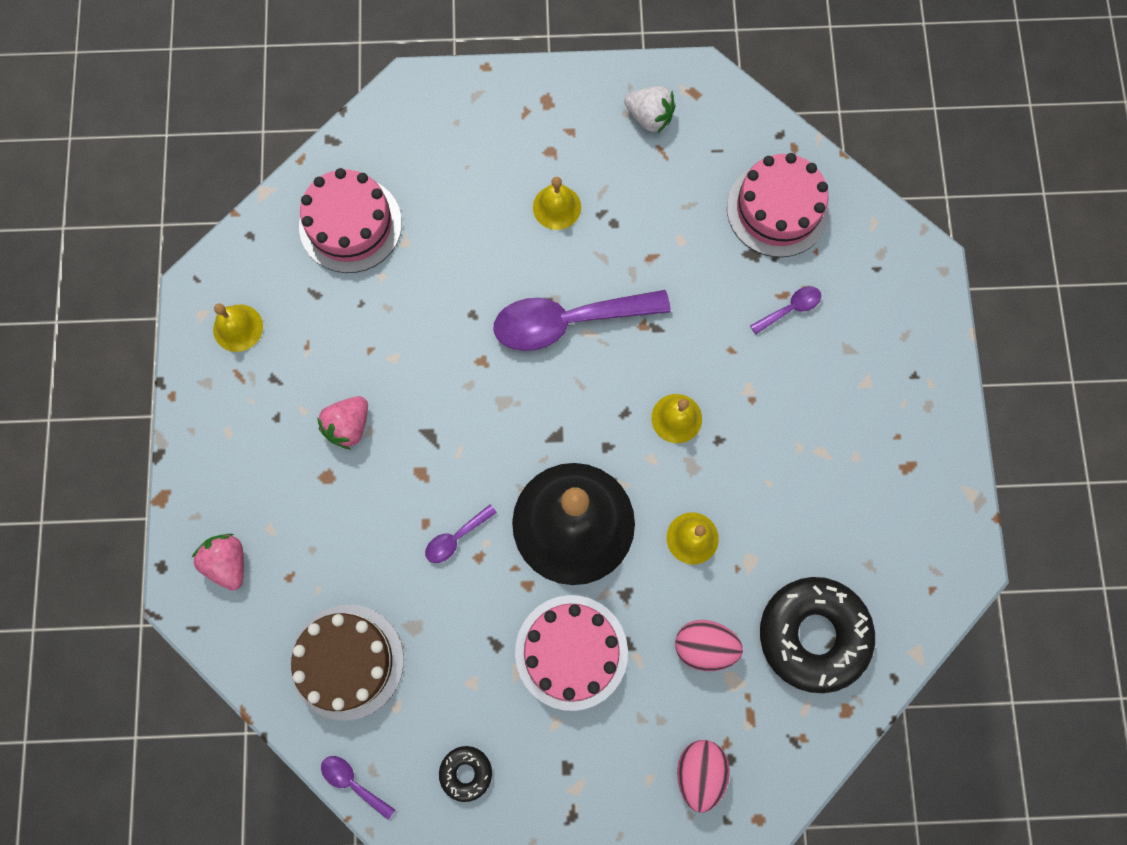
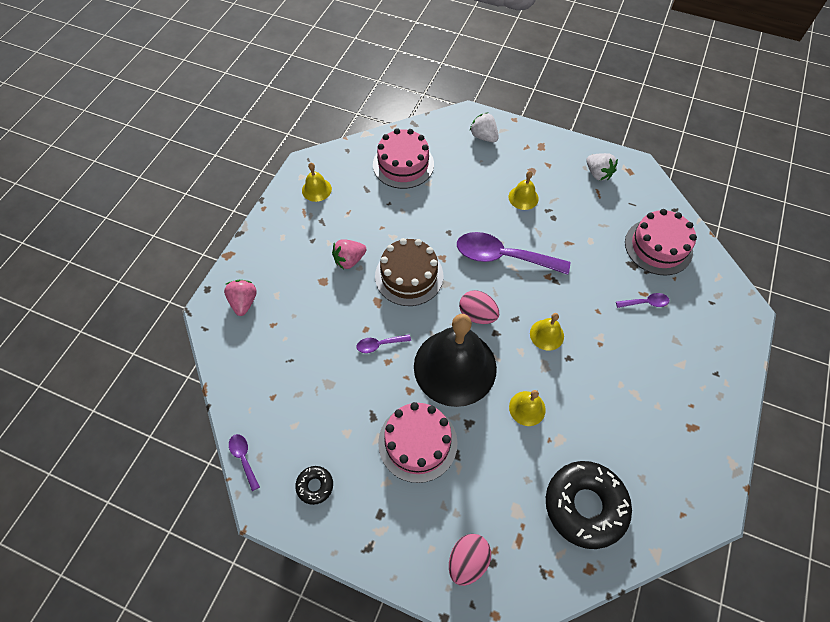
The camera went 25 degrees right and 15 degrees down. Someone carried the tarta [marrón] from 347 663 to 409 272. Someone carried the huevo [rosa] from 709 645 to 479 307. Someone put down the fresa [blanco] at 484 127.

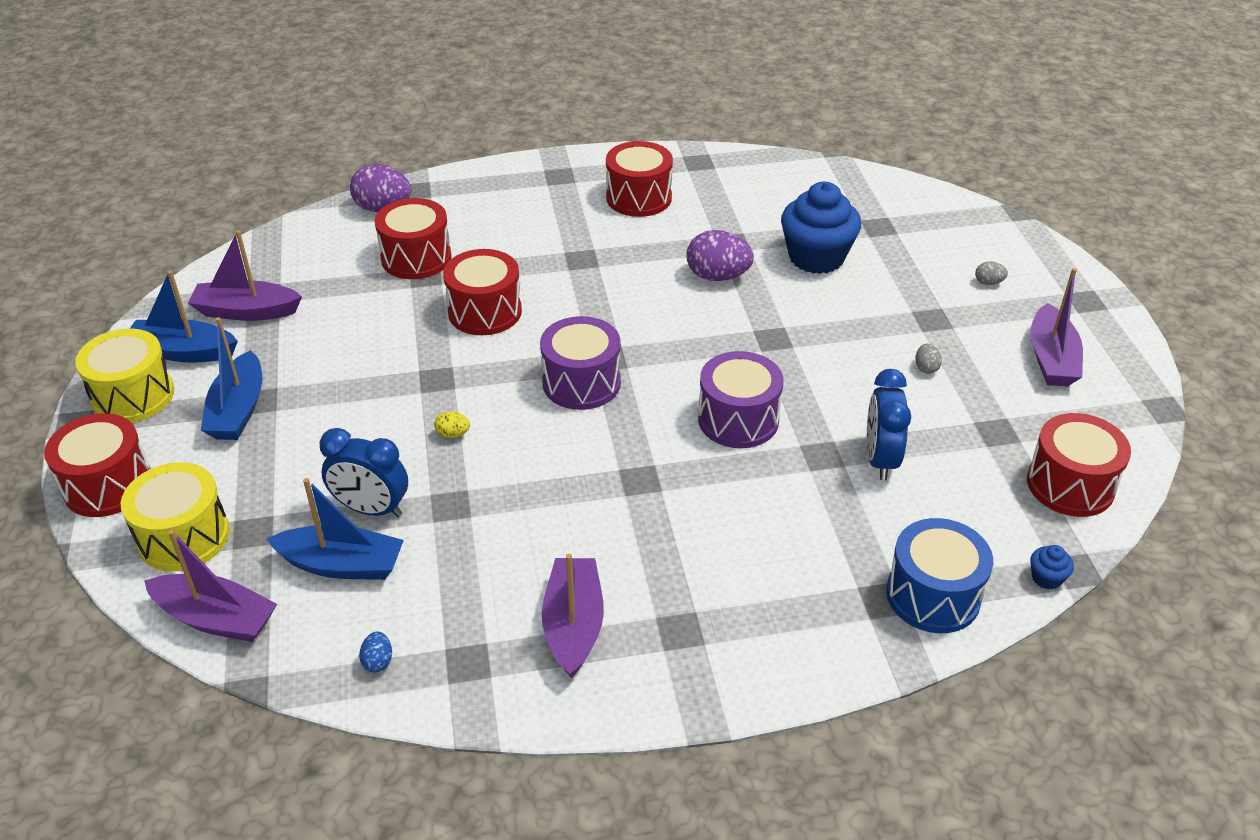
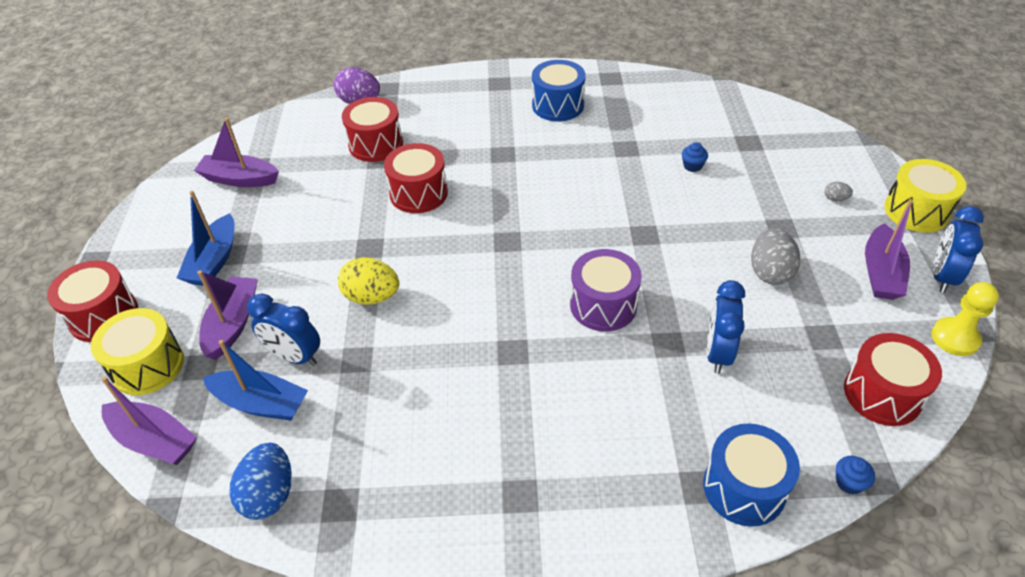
The camera went 10 degrees right and 5 degrees up. Someone carried the tambor [amarillo] from 124 376 to 925 196. Someone took away the barco [azul] at 184 316. Someone scaled the huevo [azul] at 375 651 by 2.16. Someone scaled the huevo [amarillo] at 452 424 by 2.16. Someone took away the tambor [morado] at 580 363. Someone carried the barco [morado] from 573 616 to 227 315. Someone repainted the tambor [rojo] at 639 179, which became the tambor [azul] at 559 90. Someone took away the huevo [morado] at 720 255. Someone scaled the magdalena [azul] at 821 228 by 0.41. Someone scaled the huevo [gris] at 929 359 by 2.16. Someone put down the peón [amarillo] at 965 319. Someone put down the despertador [azul] at 958 249.

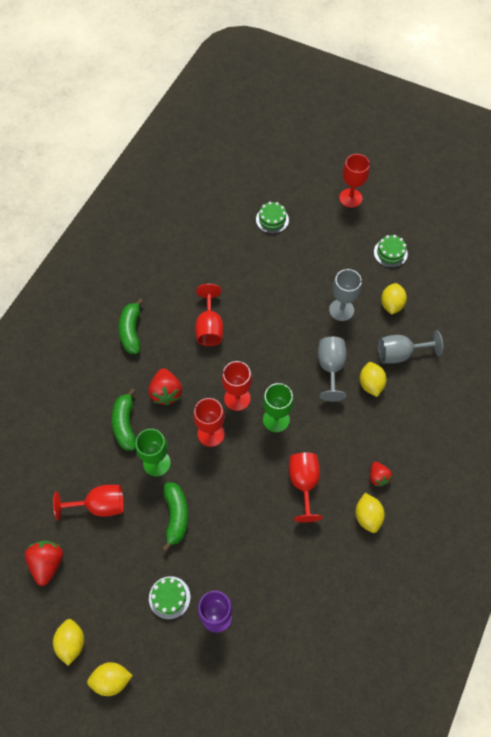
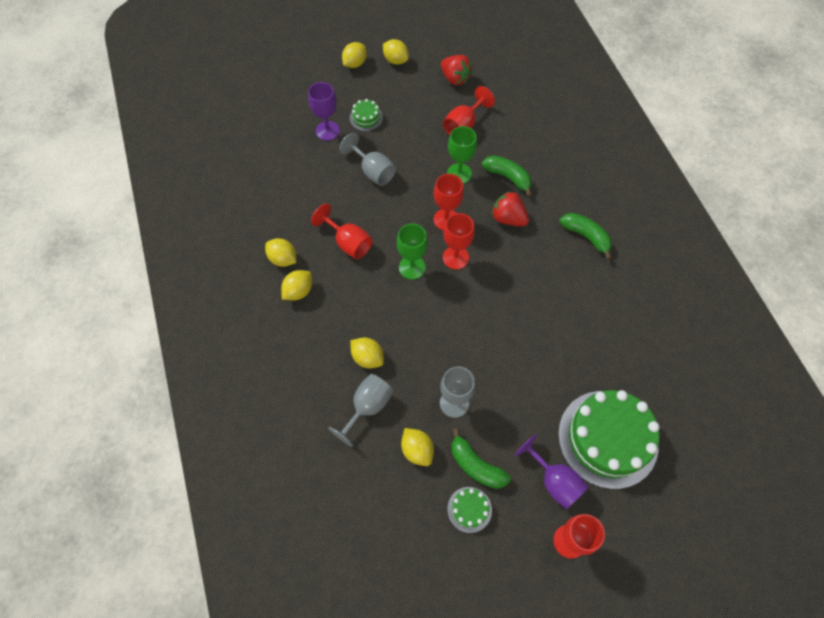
The camera went 135 degrees right and 0 degrees up. Someone carried the plátano [verde] from 175 517 to 481 458. Someone took away the copa [rojo] at 209 315. Someone scaled the tarta [verde] at 272 218 by 2.33. Someone carried the copa [gris] from 332 369 to 367 159. Someone swapped the fresa [rojo] at 381 473 for the limón [amarillo] at 296 285. Someone put down the copa [morado] at 551 472.

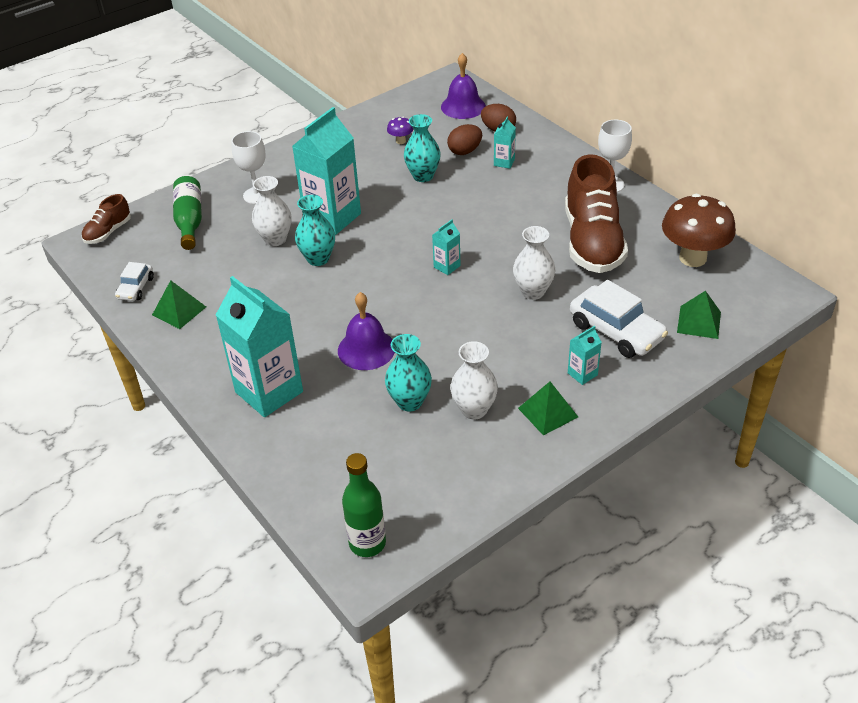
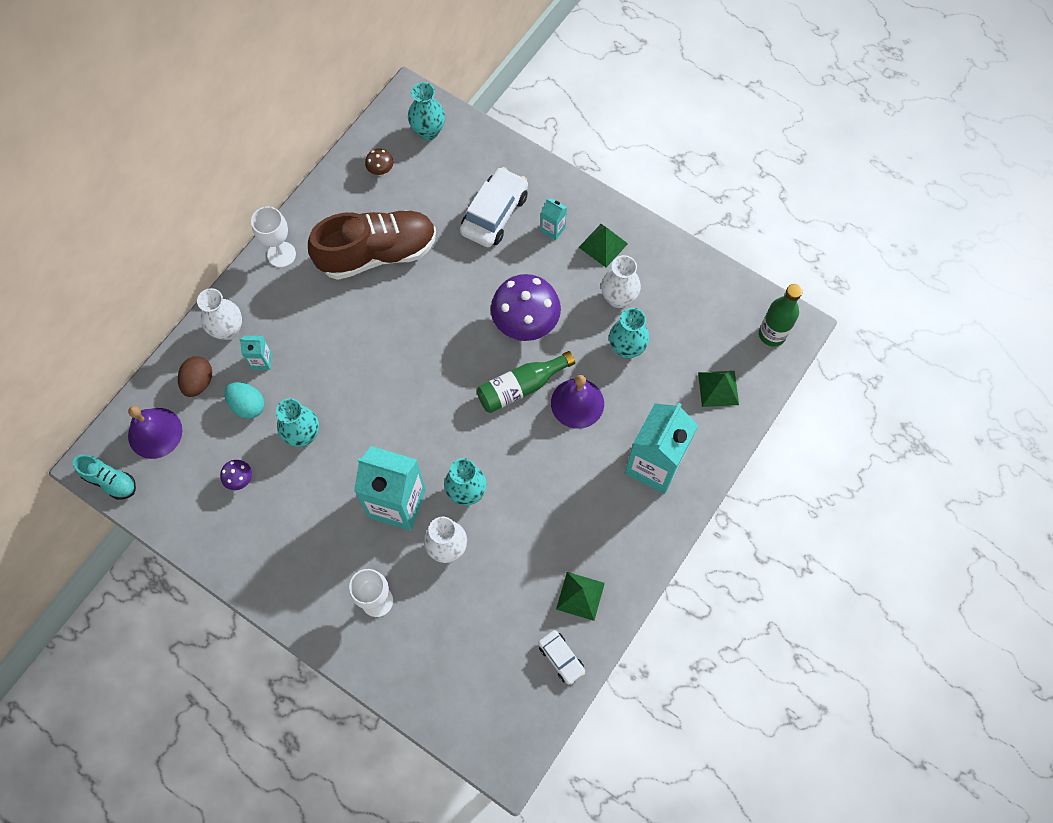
The camera went 110 degrees left and 25 degrees up. Someone took away the zapato [marrón] at 106 219. Someone rotated the coche [blanco] at 134 281 by 60 degrees clockwise. Someone carried the botella [verde] from 187 213 to 526 382. Someone took away the cartón de leche [turquesa] at 446 247. Someone repainted the huevo [marrón] at 464 139, which became the huevo [turquesa] at 244 400. Someone carried the florero [blanco] from 534 263 to 219 314. Someone scaled the seta [marrón] at 699 230 by 0.44. Someone carried the pirámide [verde] from 699 315 to 718 389. Someone put down the zapato [turquesa] at 104 477. Someone put down the florero [turquesa] at 426 111. Someone put down the seta [morado] at 526 307.

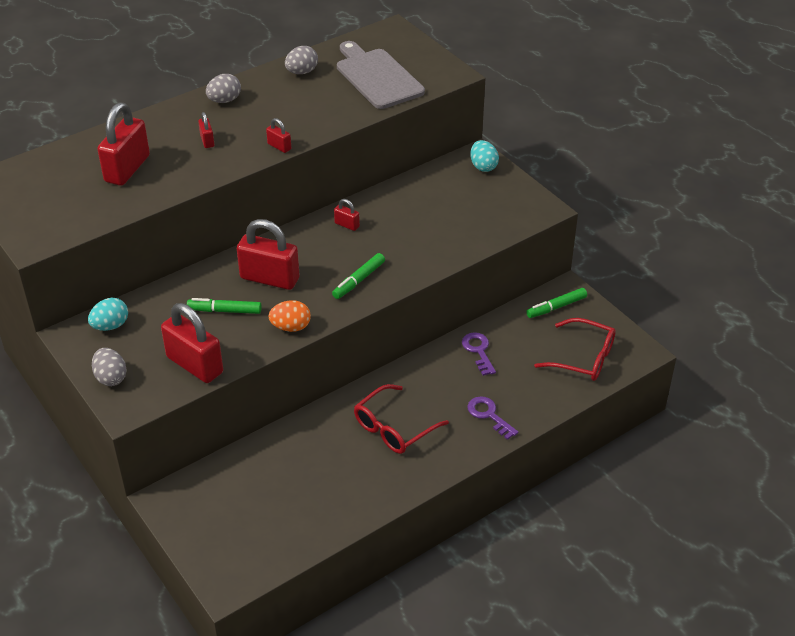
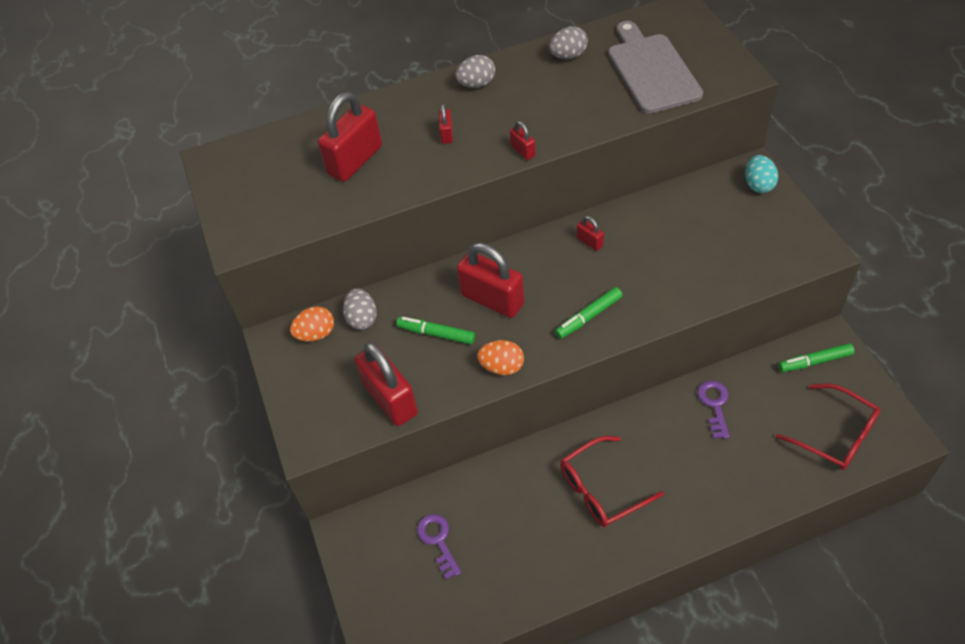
The camera went 20 degrees right and 10 degrees up. Someone repainted the huevo [turquesa] at 108 314, which became the huevo [naranja] at 312 324. Someone carried the huevo [gris] from 109 367 to 360 309. Someone carried the llave [morado] from 493 418 to 439 547.

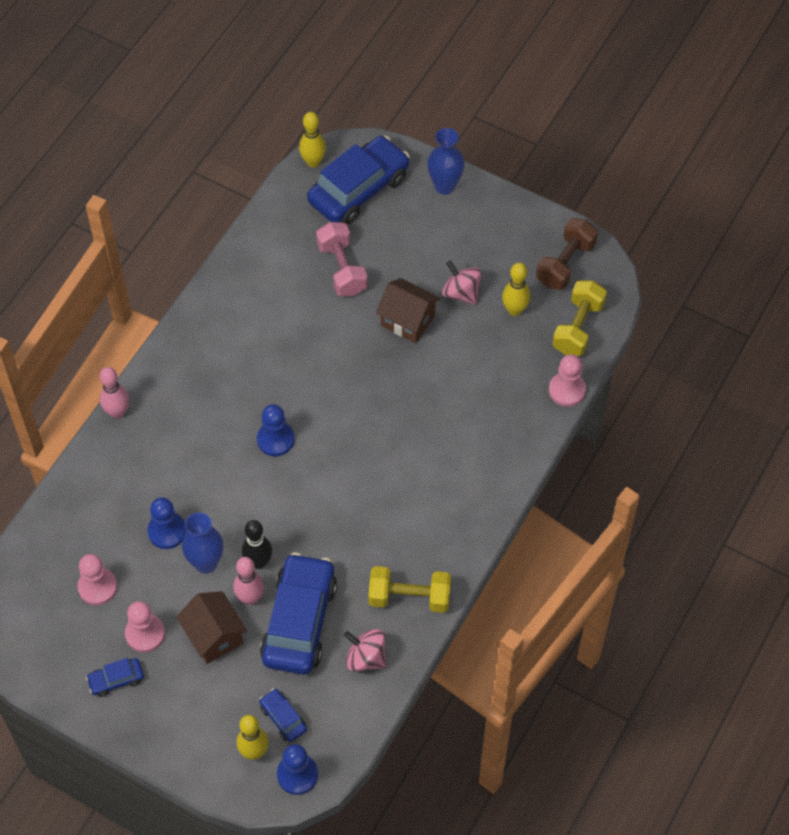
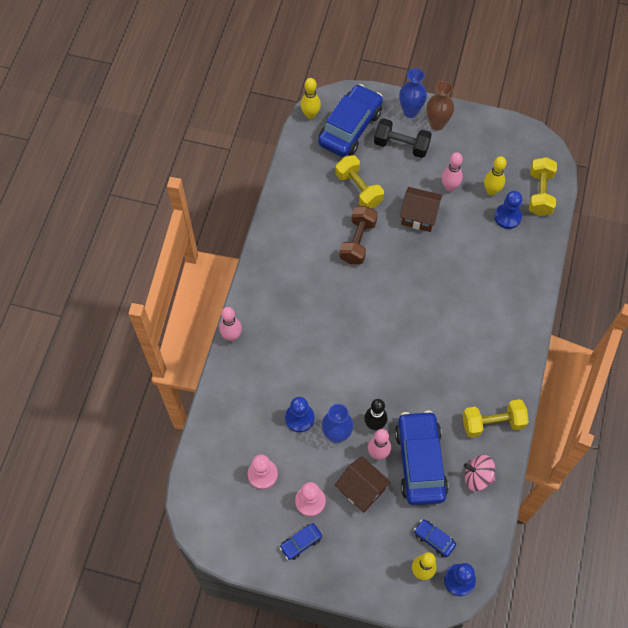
The camera went 15 degrees left and 5 degrees up. Someone carried the peón [azul] from 276 430 to 508 210. Someone repainted the mancuerna [rosa] at 342 259, which became the mancuerna [amarillo] at 359 182. Someone swapped the peonza [rosa] at 462 282 for the bolo [rosa] at 452 172. Someone carried the mancuerna [marrón] from 567 254 to 358 235. Someone took away the peón [rosa] at 567 380. Someone put down the mancuerna [negro] at 403 138. Someone put down the florero [marrón] at 440 106.

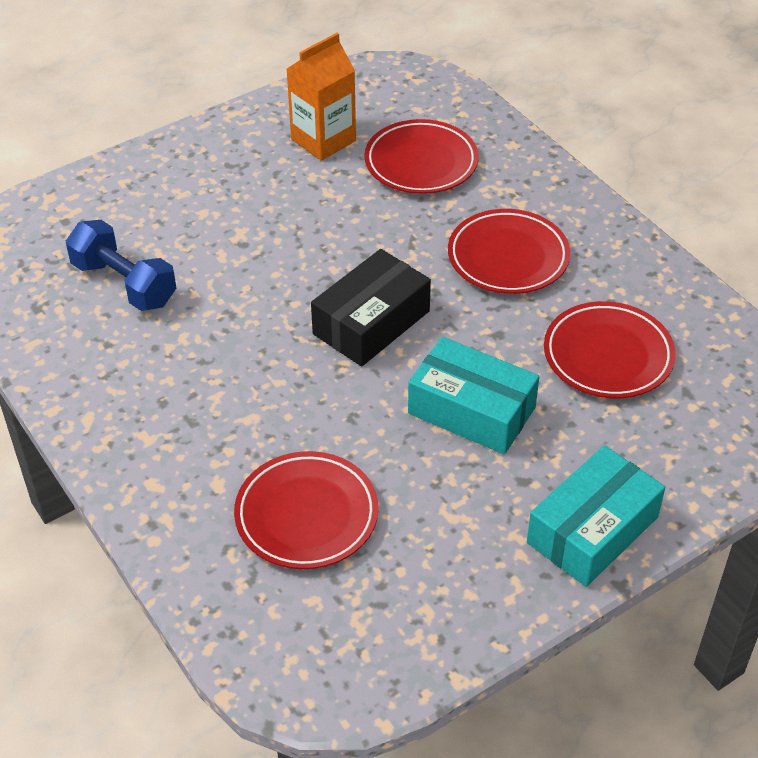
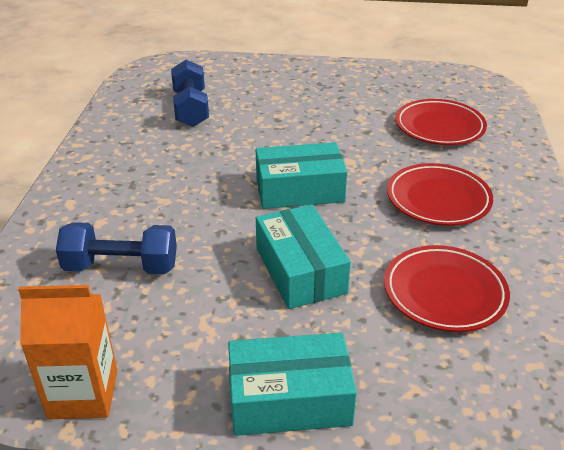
The camera went 40 degrees right and 10 degrees down. Someone swapped the plato [rojo] at 306 510 for the mancuerna [azul] at 116 248. Someone carried the cartón de leche [naranja] from 321 97 to 67 352. Someone repainted the caja [negro] at 371 307, which became the caja [turquesa] at 301 175.

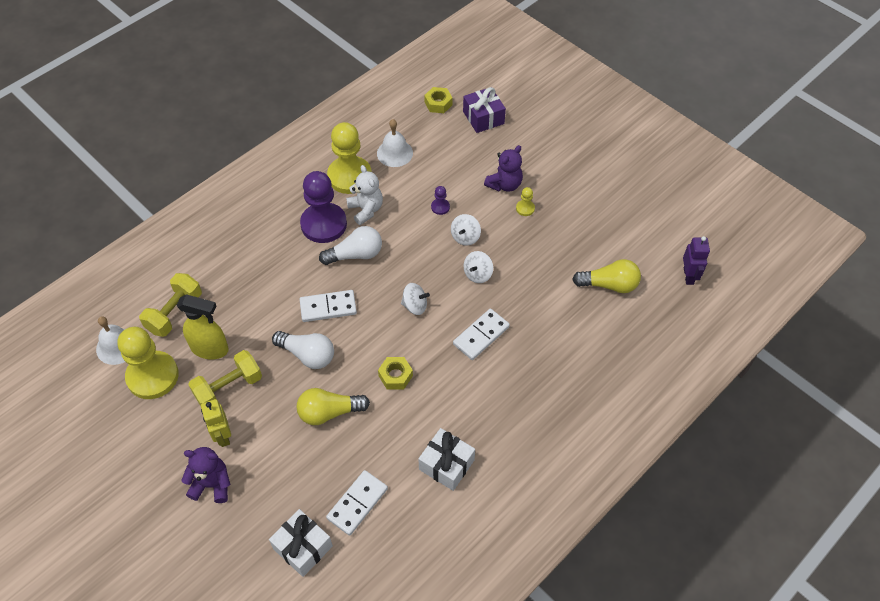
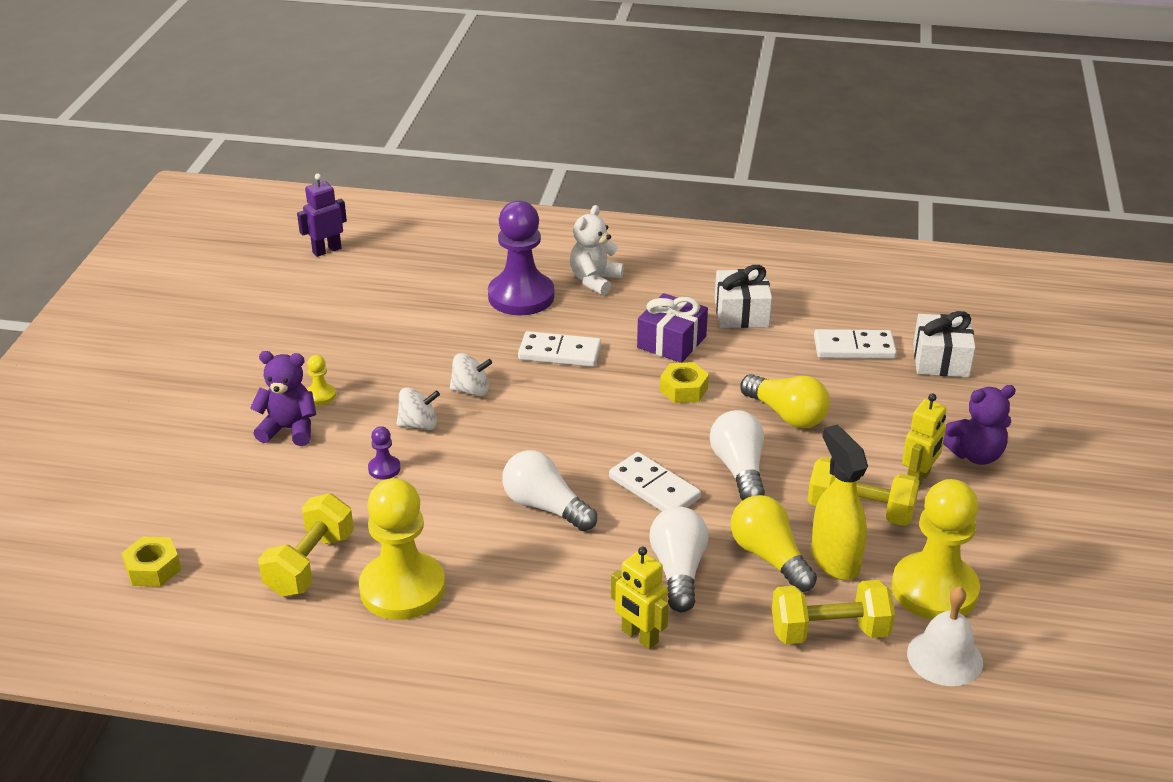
The camera went 125 degrees left and 20 degrees down. Someone rotated the osito [morado] at 206 475 by 75 degrees counterclockwise. Someone carried the peón [morado] from 323 207 to 521 258. Someone carried the osito [blanco] from 364 195 to 597 250. Someone swapped the campana [blanco] at 395 143 for the mancuerna [amarillo] at 306 545. Someone took away the peonza [blanco] at 415 299. Someone carried the regalo [morado] from 484 110 to 672 328. Someone carried the bombilla [amarillo] from 606 276 to 774 543. Someone put down the robot [amarillo] at 640 598. Someone put down the bombilla [blanco] at 679 559.

